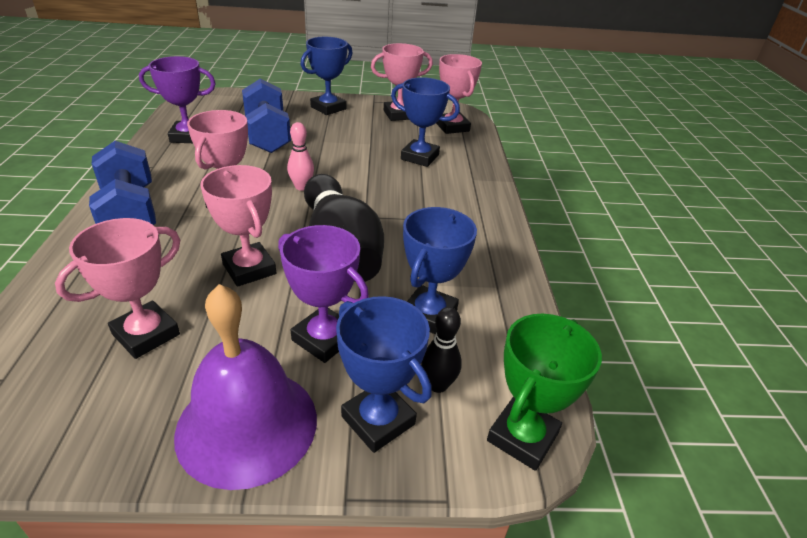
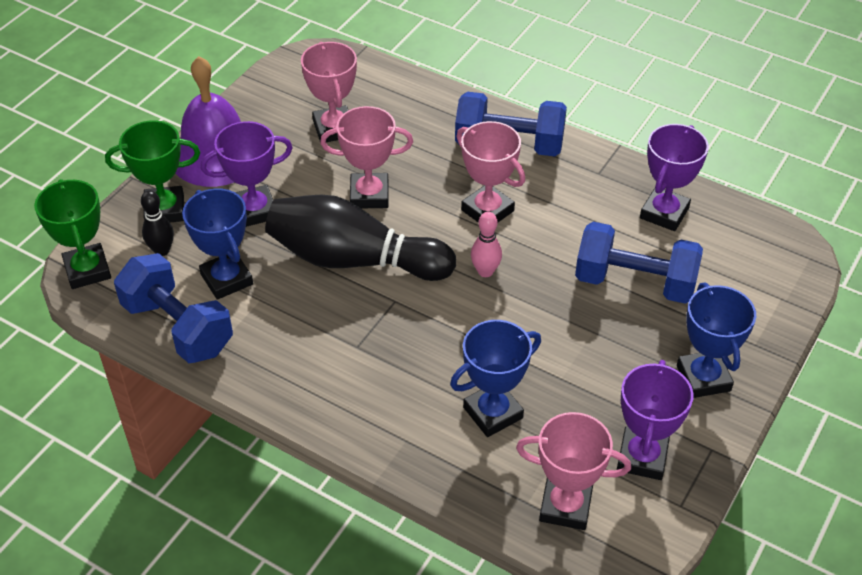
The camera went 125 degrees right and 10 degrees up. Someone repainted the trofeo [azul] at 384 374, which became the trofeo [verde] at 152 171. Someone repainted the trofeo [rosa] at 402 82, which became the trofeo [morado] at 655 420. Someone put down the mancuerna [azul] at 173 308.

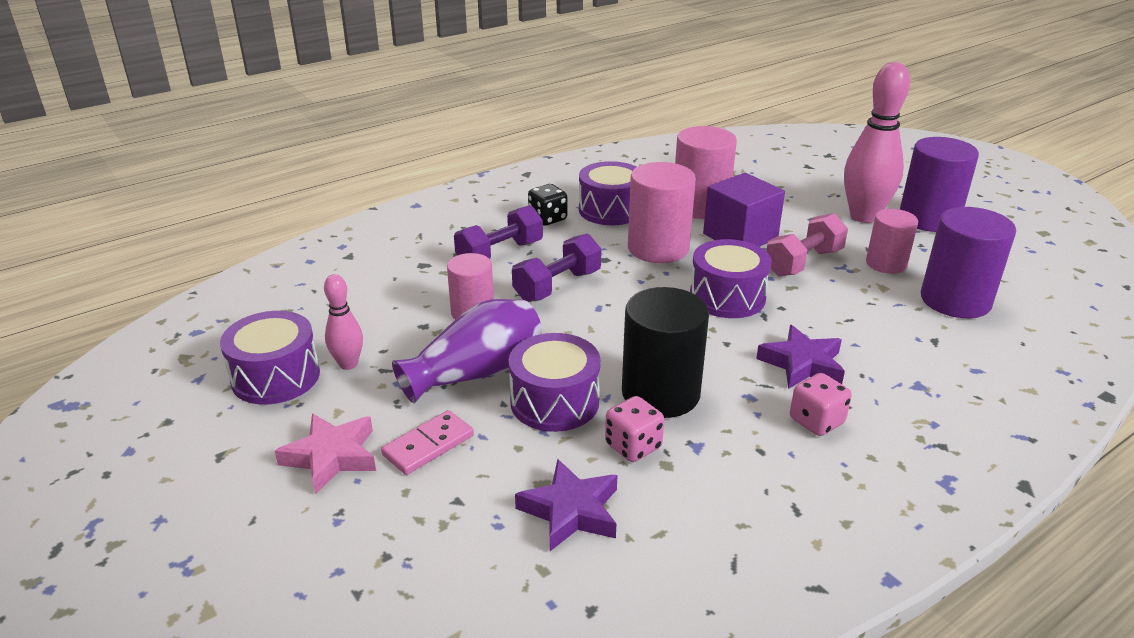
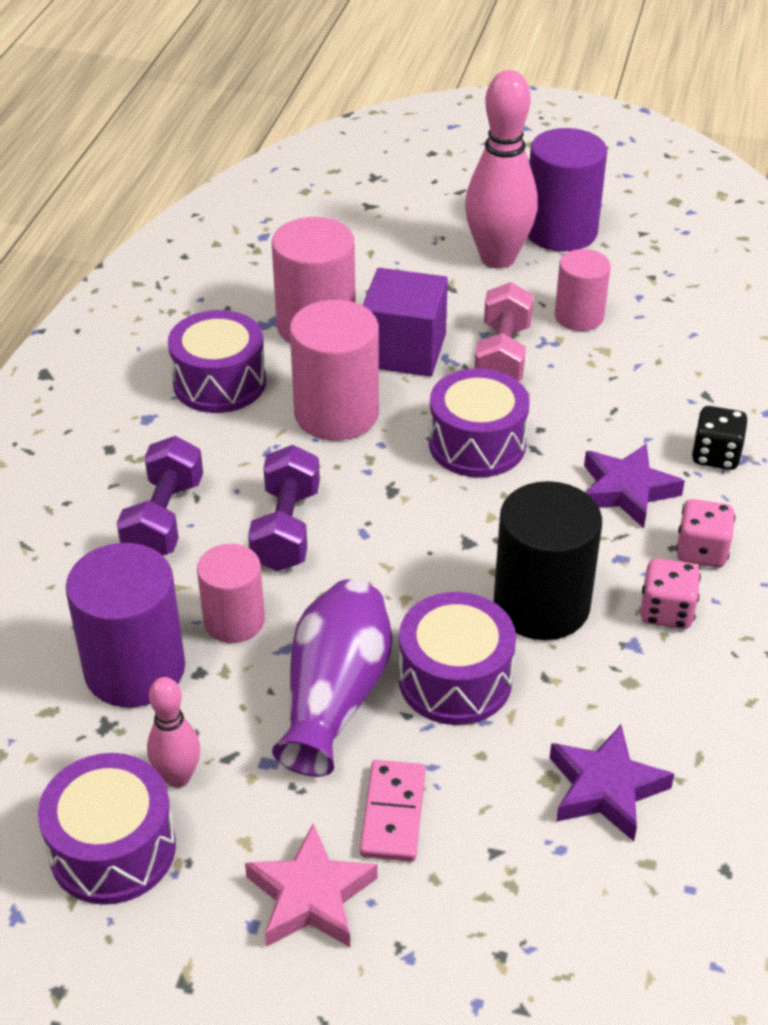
The camera went 40 degrees left and 10 degrees up. Someone carried the dado [negro] from 547 205 to 720 438. Someone carried the dado [rosa] from 634 429 to 671 593. Someone carried the cilindro [morado] from 968 262 to 125 625.

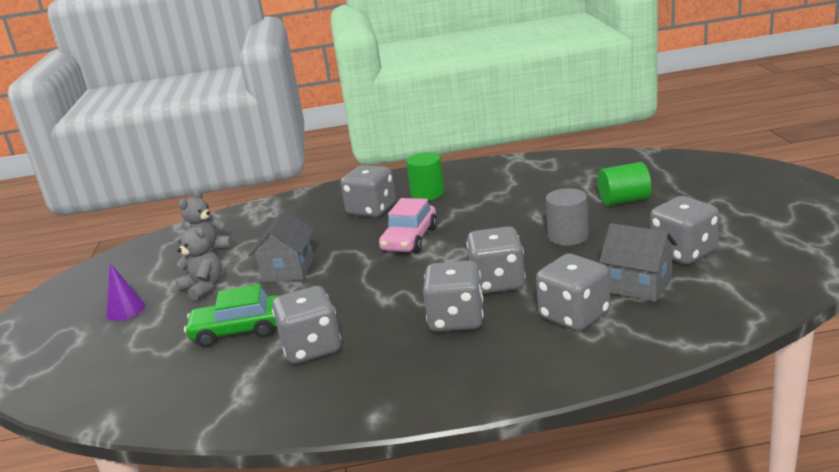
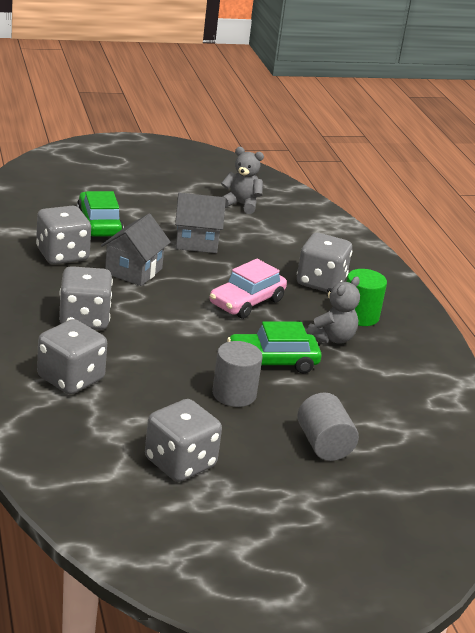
The camera went 75 degrees right and 5 degrees up. Someone took away the cono [morado] at 125 292. Someone carried the osito [gris] from 198 261 to 333 310. Someone rotated the coche [rosa] at 408 225 by 60 degrees counterclockwise. Someone took away the dado [gris] at 496 260. Someone repainted the cilindro [verde] at 624 184, which became the cilindro [gris] at 328 427. Someone carried the casa [gris] from 638 262 to 136 250. Someone put down the coche [verde] at 274 347.

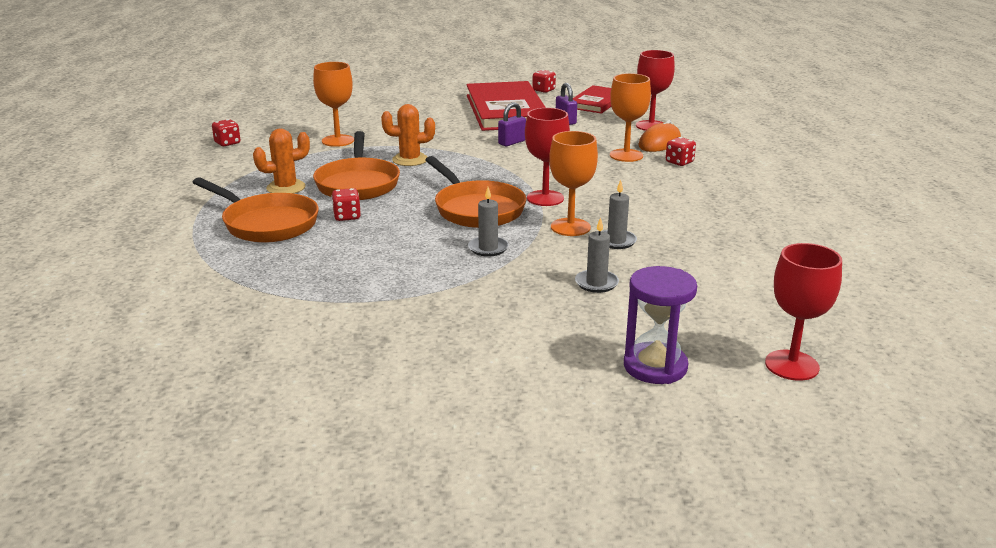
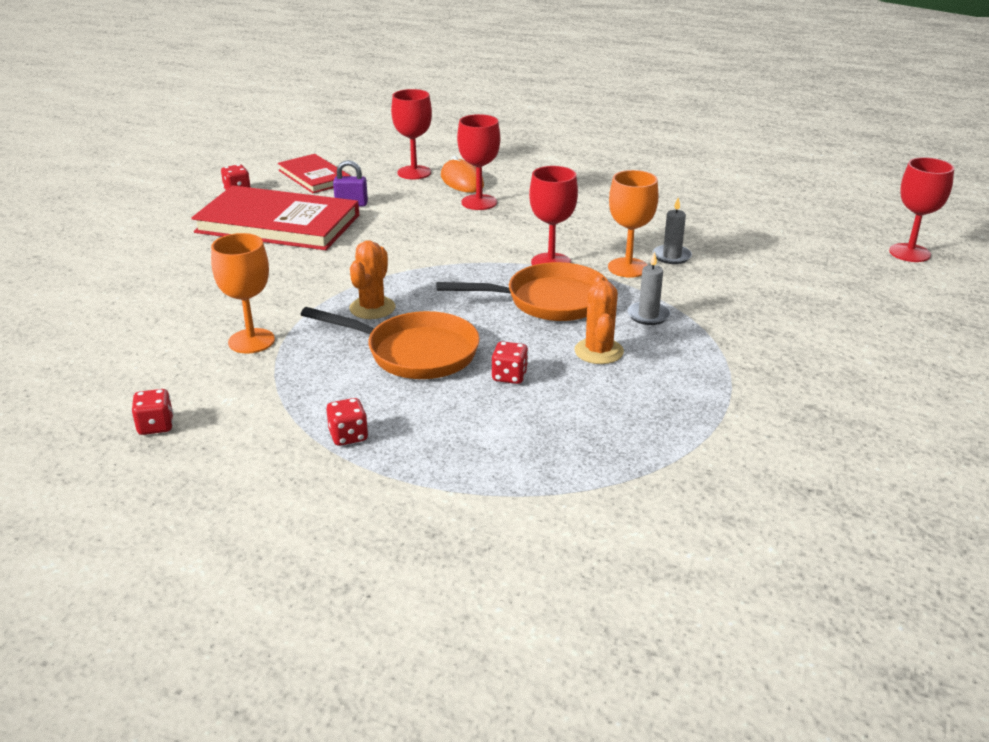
The camera went 65 degrees left and 5 degrees up. Someone took away the sartén [naranja] at 255 210. Someone carried the cactus [naranja] from 281 161 to 599 319. Someone took away the candado [morado] at 512 124. Someone took away the vela [gris] at 597 255. Someone repainted the copa [naranja] at 630 117, which became the copa [rojo] at 478 162. Someone took away the reloj de arena [morado] at 660 325. Someone carried the dado [rojo] from 681 151 to 347 422.

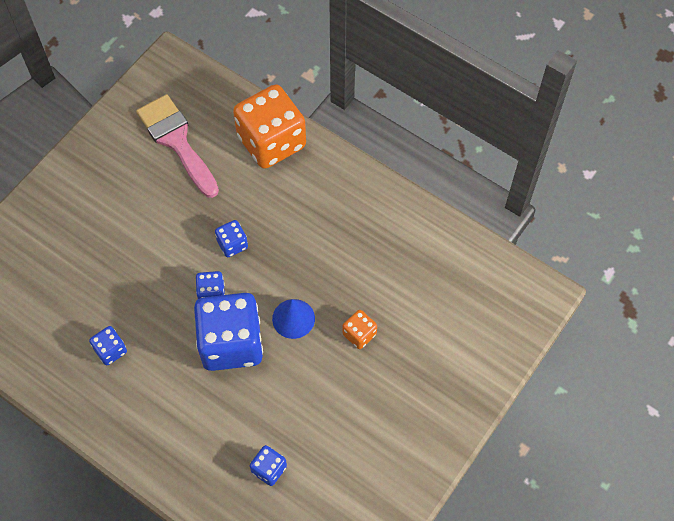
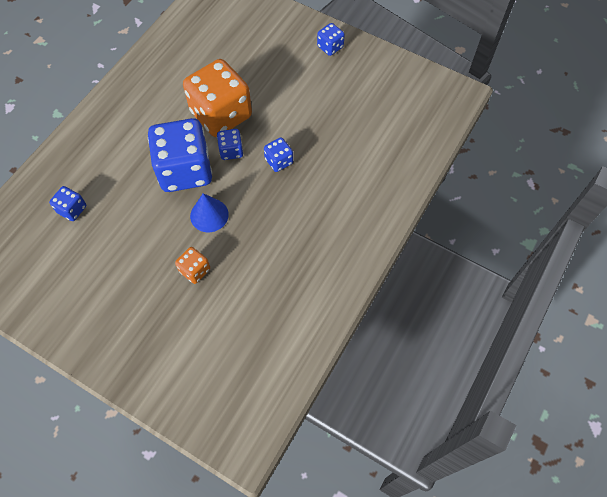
The camera went 85 degrees right and 0 degrees up. Someone carried the dado [azul] from 108 345 to 331 39. Someone took away the pincel [rosa] at 177 146. Someone carried the dado [naranja] from 269 126 to 217 98.

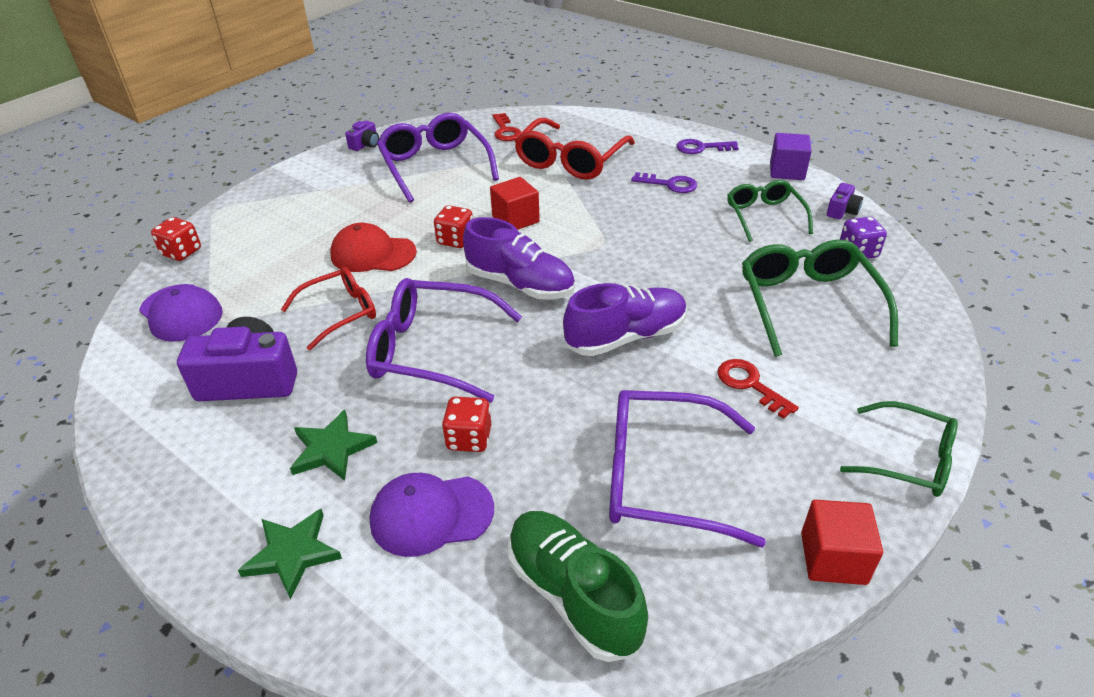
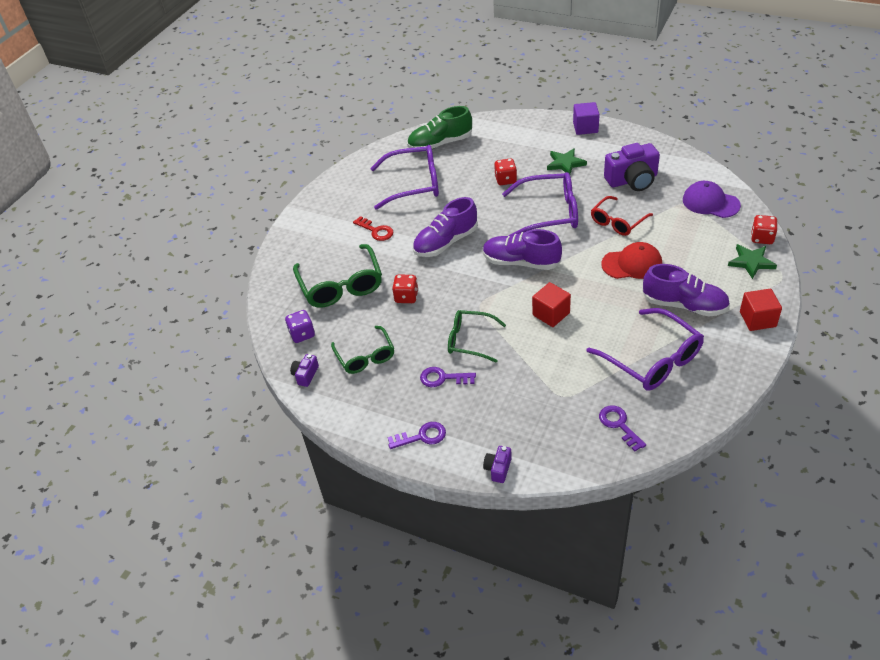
The camera went 170 degrees right and 5 degrees up. Someone carried the estrella [verde] from 290 554 to 752 261. Someone carried the cámara [morado] from 362 135 to 497 464. Someone took away the gorra [morado] at 431 515. Someone carried the dado [rojo] from 453 226 to 405 288. Someone repainted the llave [rojo] at 507 127, which became the llave [morado] at 622 428. Someone rotated the zapato [verde] at 578 586 by 120 degrees clockwise. Someone took away the gafas [rojo] at 574 149. Someone carried the cubo [morado] from 791 156 to 586 118. Someone carried the cubo [rojo] from 842 542 to 761 310. Someone carried the gafas [verde] from 899 449 to 477 336. Someone put down the zapato [morado] at 686 290.

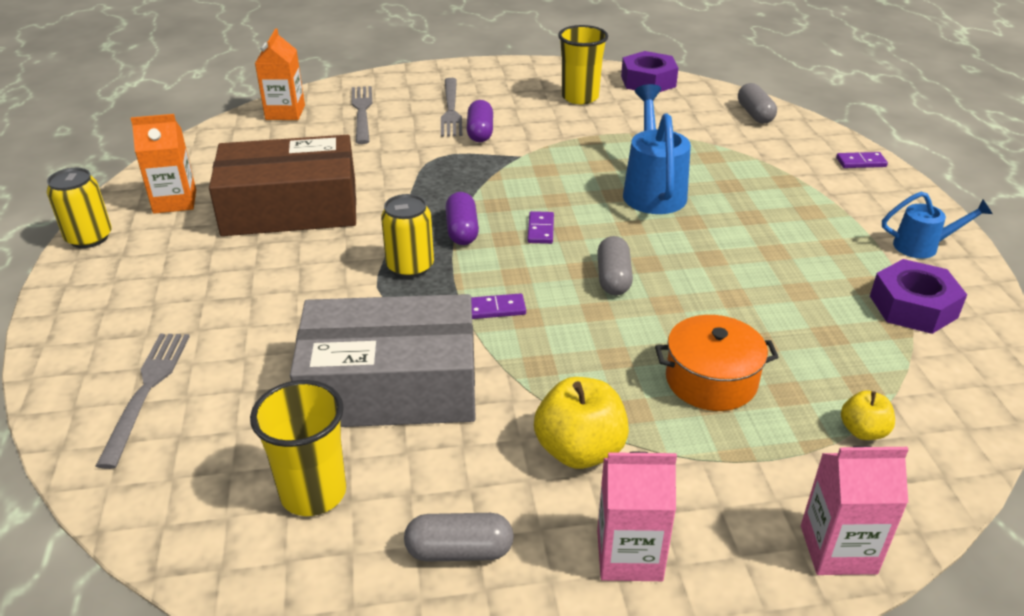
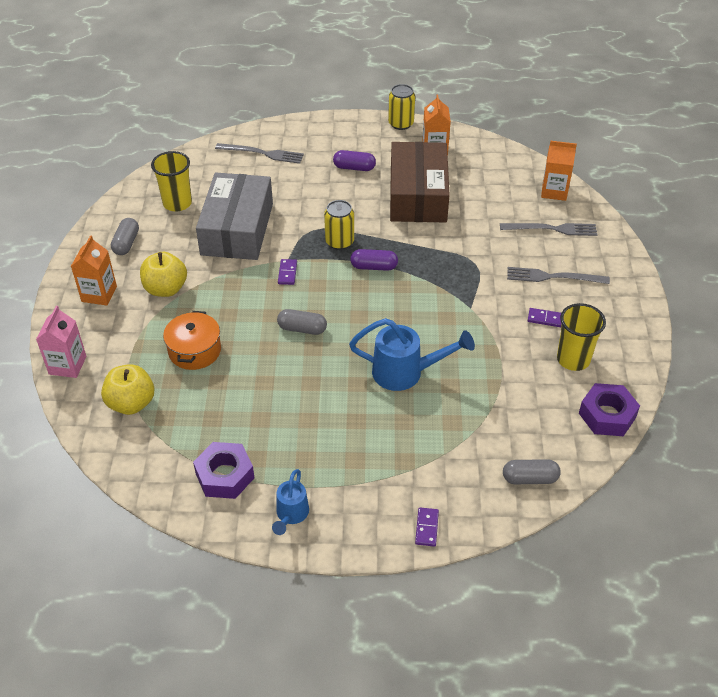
The camera went 100 degrees right and 10 degrees up. Someone carried the cápsula [morado] from 480 121 to 354 160. Someone carried the ficha de dominó [morado] from 540 227 to 544 317. Someone repainted the cartón de leche [rosa] at 637 516, which became the cartón de leche [naranja] at 94 270. Someone scaled the manzana [amarillo] at 868 415 by 1.78.

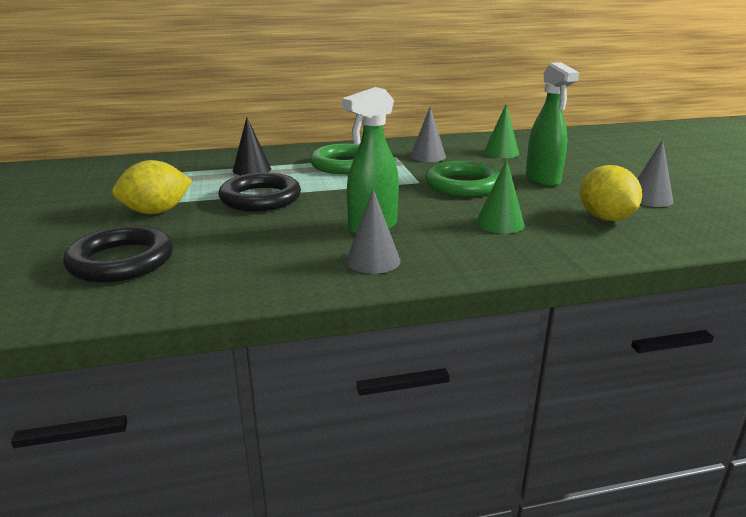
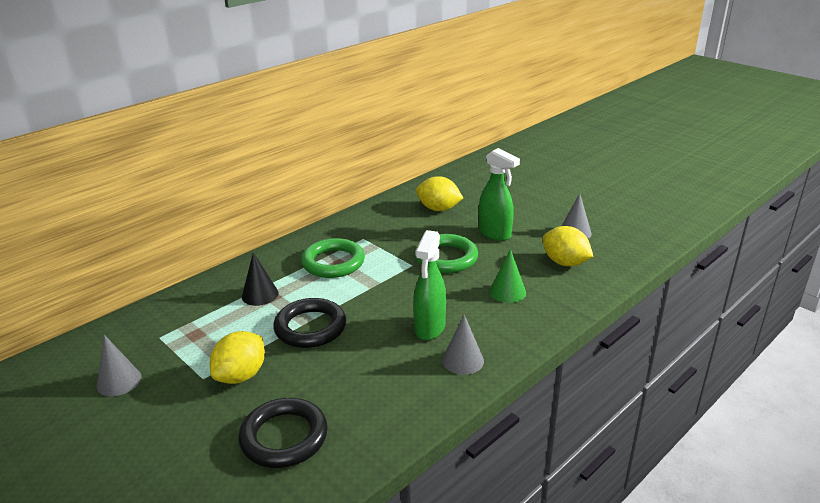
The camera went 30 degrees left and 5 degrees up. Someone carried the cono [gris] from 428 134 to 119 365. Someone swapped the cono [verde] at 501 131 for the limón [amarillo] at 439 193.

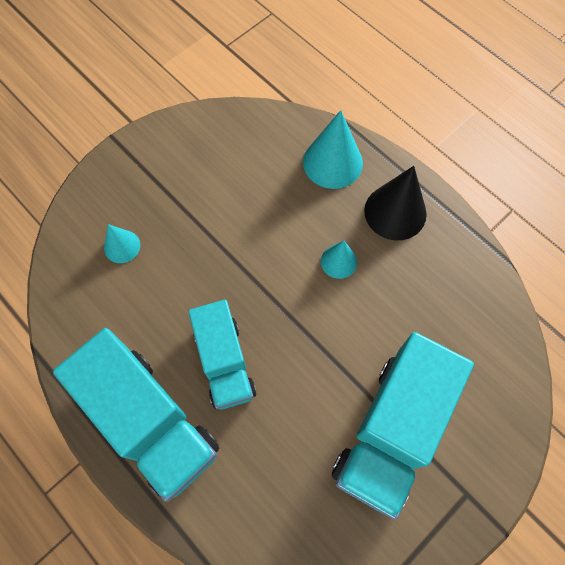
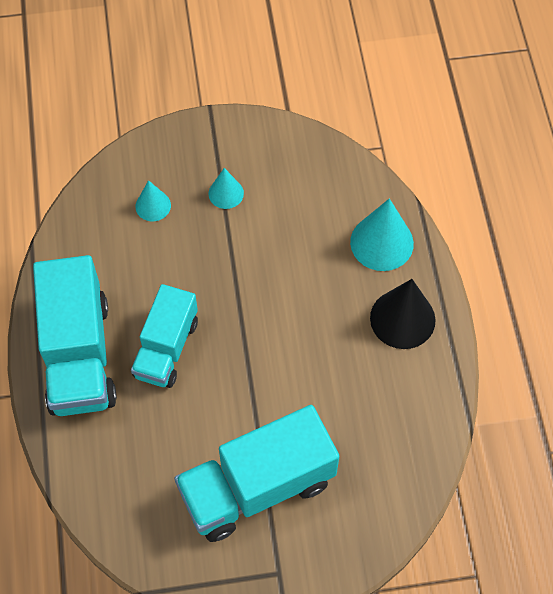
The camera went 35 degrees right and 5 degrees down. Someone carried the cono [turquesa] from 339 260 to 226 188.

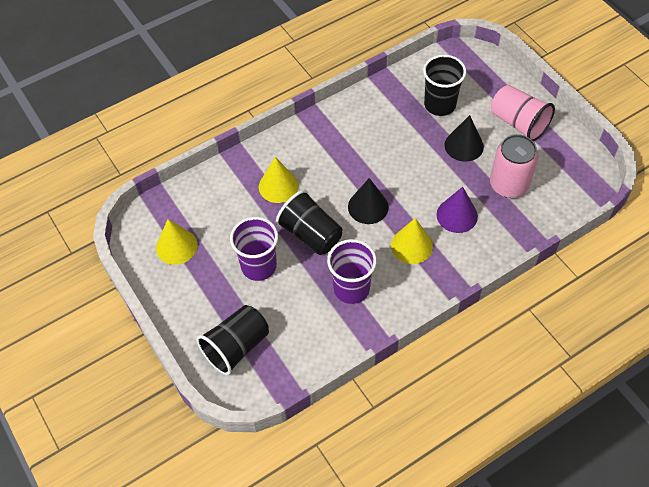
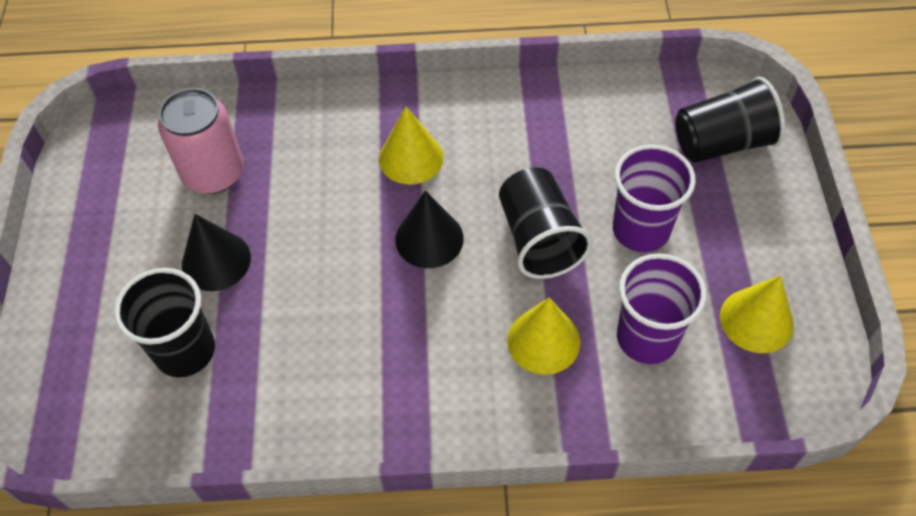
The camera went 150 degrees left and 0 degrees up. Someone carried the vaso [morado] from 352 271 to 661 308. Someone took away the cono [morado] at 457 210. Someone took away the vaso [rosa] at 523 113.

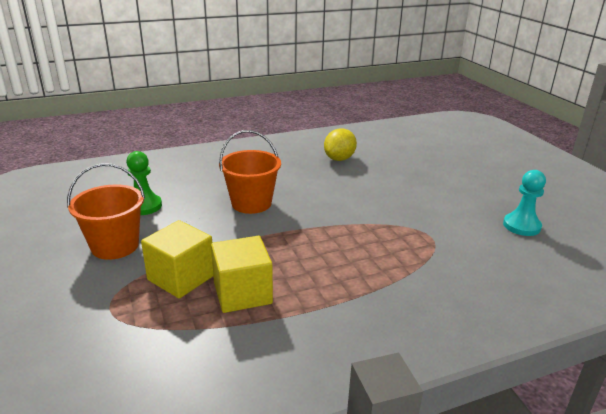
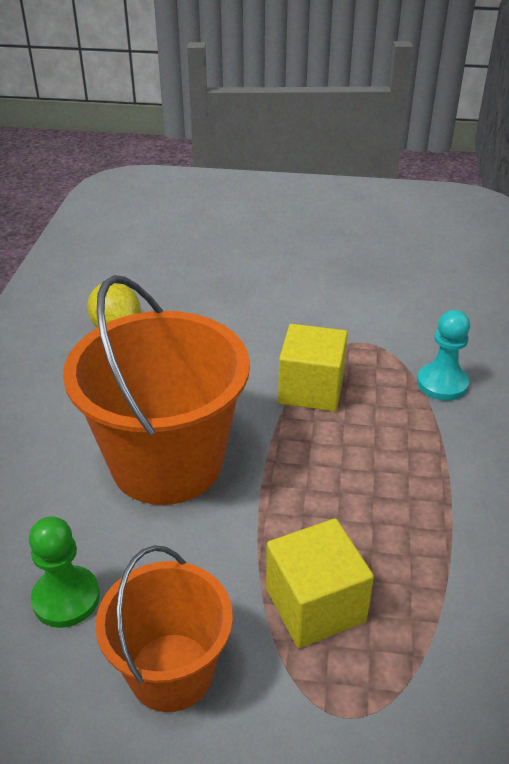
The camera went 60 degrees left and 10 degrees up. Someone carried the cubo [amarillo] from 242 274 to 313 367. Someone scaled the balde [naranja] at 250 172 by 1.69. Someone carried the peón [turquesa] from 524 203 to 443 355.

